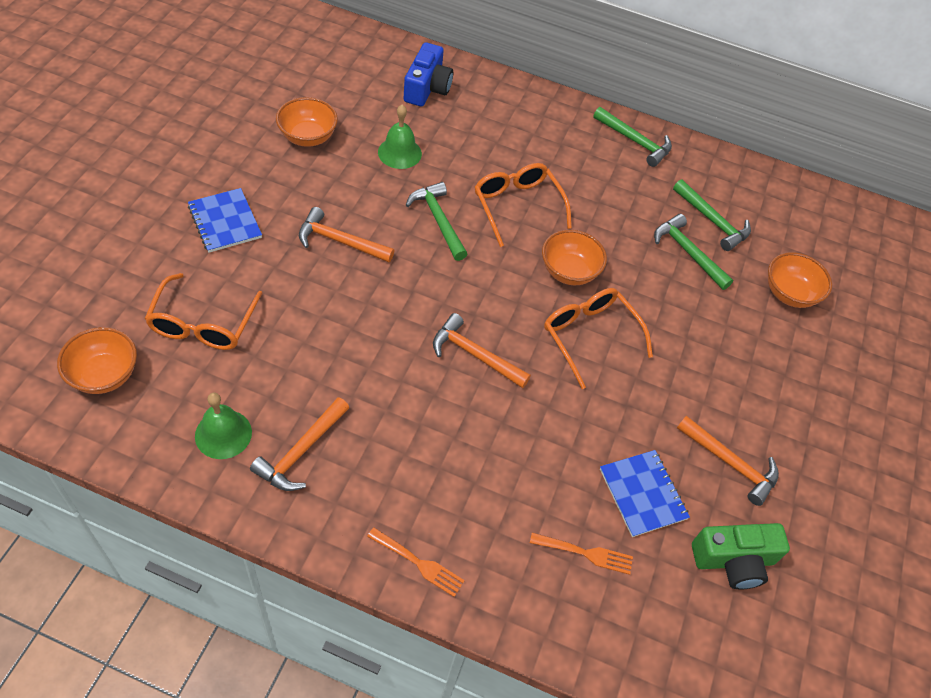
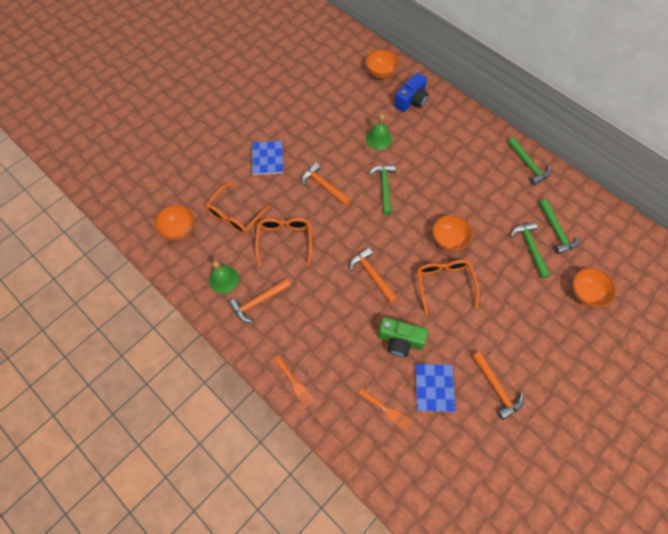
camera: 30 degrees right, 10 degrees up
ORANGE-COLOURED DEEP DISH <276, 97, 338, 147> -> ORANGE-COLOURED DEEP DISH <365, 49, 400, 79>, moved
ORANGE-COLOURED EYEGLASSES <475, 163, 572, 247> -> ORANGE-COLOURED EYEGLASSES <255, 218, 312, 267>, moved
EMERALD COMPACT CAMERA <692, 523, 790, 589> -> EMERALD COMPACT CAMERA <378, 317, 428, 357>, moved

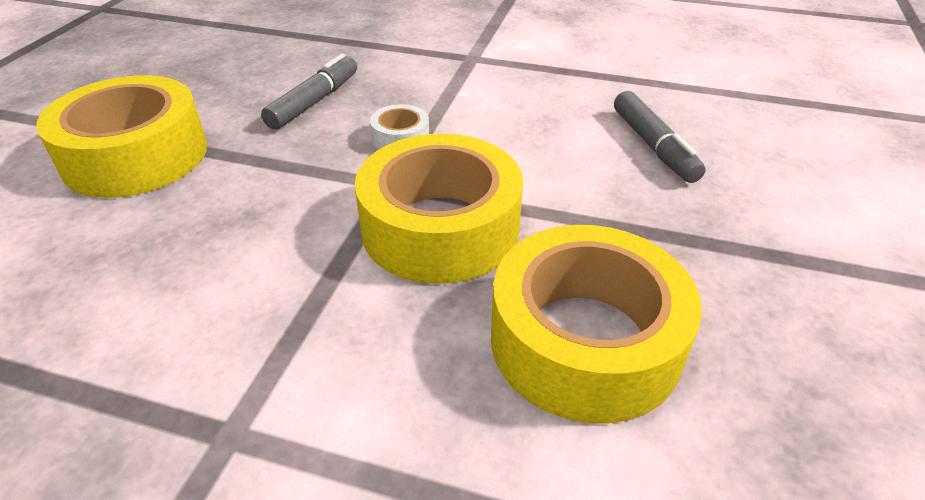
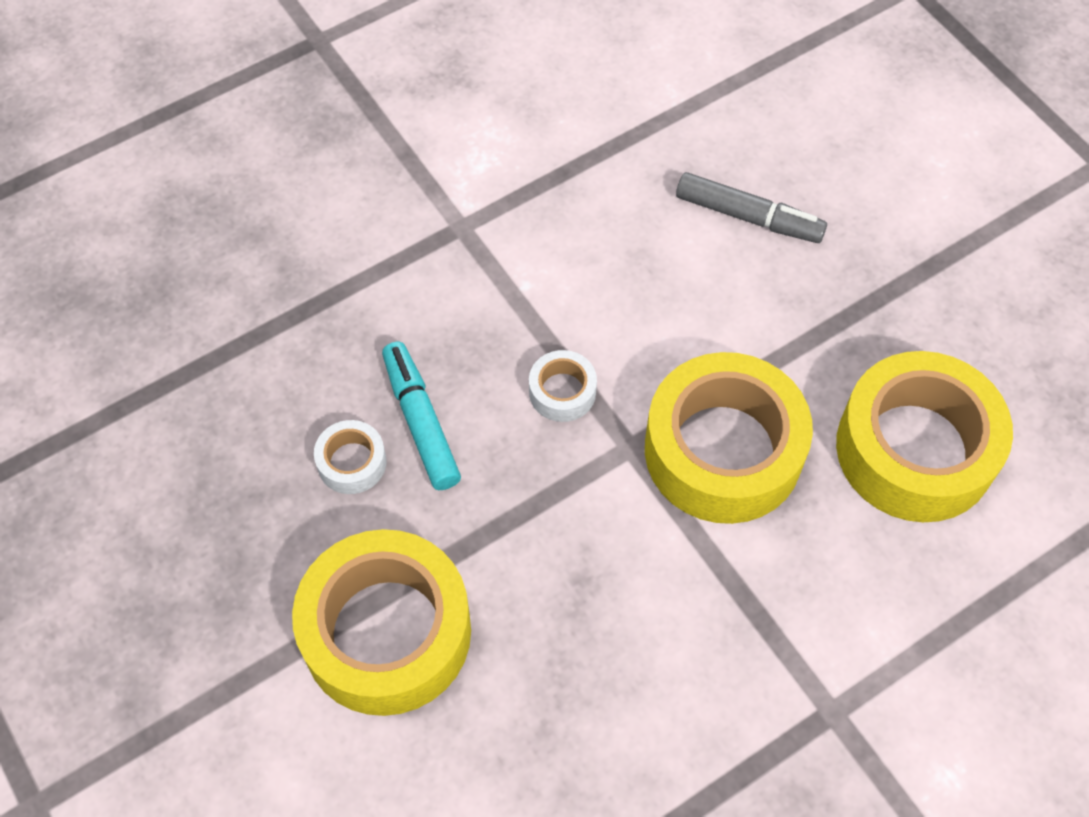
camera: 50 degrees left, 20 degrees up
GREY MARKER <261, 54, 357, 130> -> TEAL MARKER <382, 342, 461, 490>
none -> PURE WHITE ROLL OF TAPE <314, 420, 387, 494>

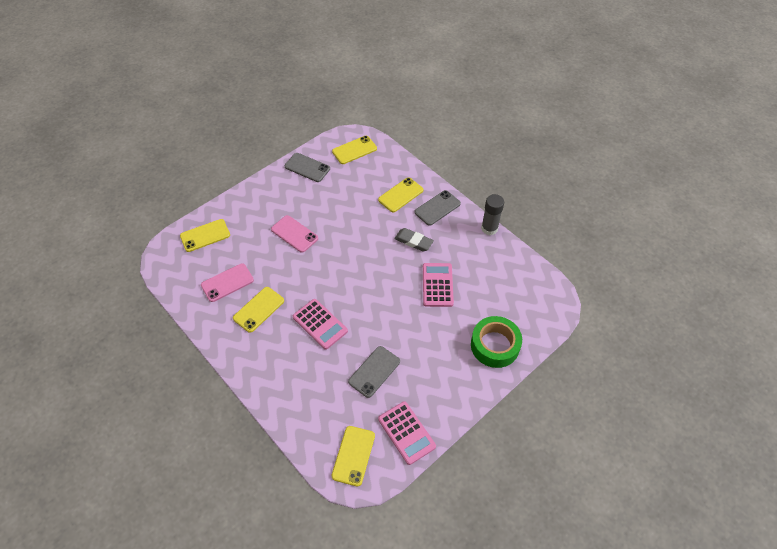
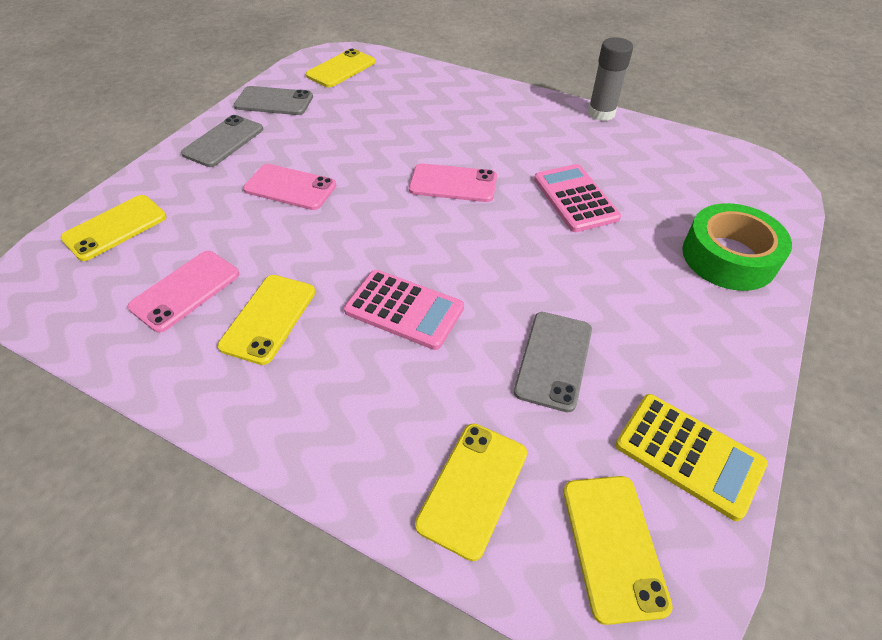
camera: 20 degrees left, 5 degrees down
BRIGHT YELLOW SMARTPHONE <378, 177, 424, 212> -> BRIGHT YELLOW SMARTPHONE <415, 424, 527, 561>, moved
GREY SMARTPHONE <414, 190, 461, 226> -> GREY SMARTPHONE <181, 115, 263, 167>, moved
GREY GUM ERASER <394, 228, 434, 252> -> none
ROSE-PINK POCKET CALCULATOR <378, 401, 436, 465> -> BRIGHT YELLOW POCKET CALCULATOR <615, 394, 768, 521>
none -> ROSE-PINK SMARTPHONE <409, 163, 497, 202>

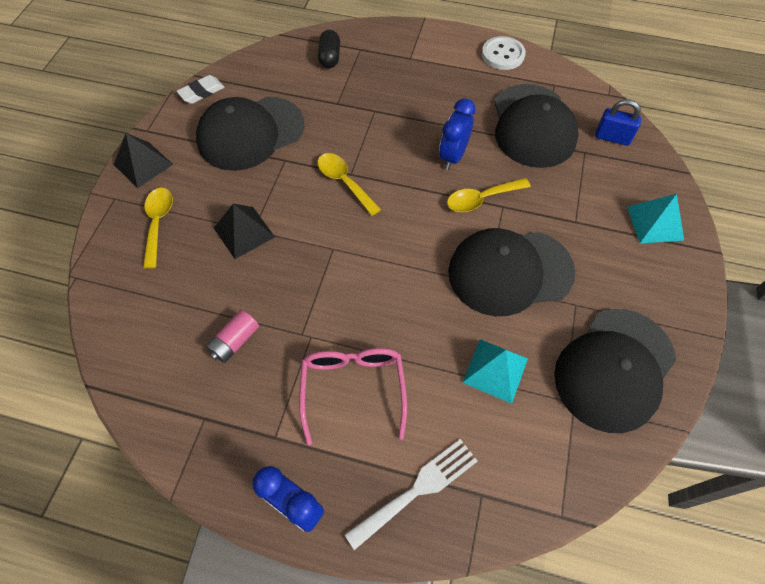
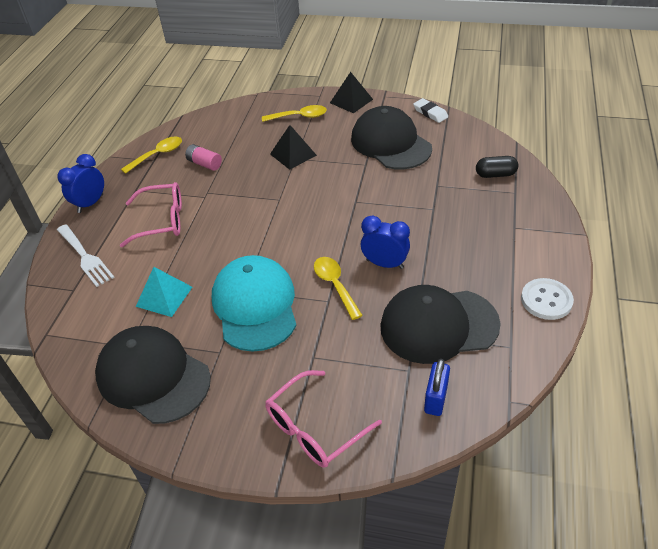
camera: 90 degrees right, 15 degrees down
BRIGHT YELLOW TEASPOON <317, 153, 381, 216> -> BRIGHT YELLOW TEASPOON <121, 137, 182, 174>, moved
TEAL PYRAMID <627, 194, 684, 243> -> ROSE-PINK EYEGLASSES <266, 370, 382, 468>
JET-BLACK CAP <448, 228, 575, 316> -> TEAL CAP <212, 255, 297, 352>

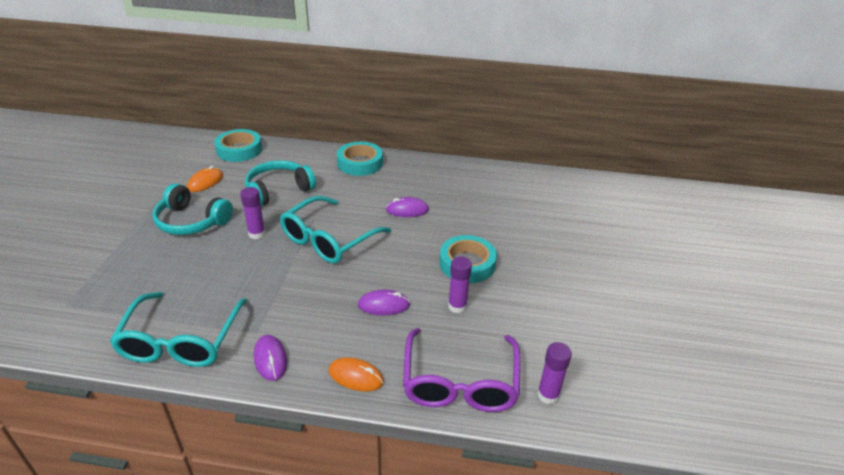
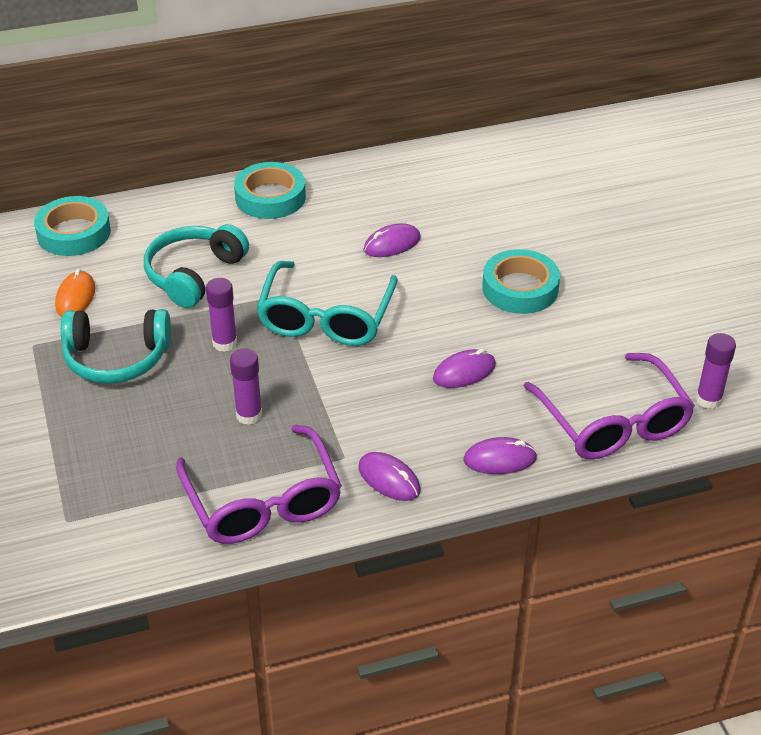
camera: 25 degrees left, 5 degrees up
PURPLE GLUE <448, 257, 472, 313> -> PURPLE GLUE <230, 348, 262, 425>, moved
TEAL EYEGLASSES <110, 292, 247, 367> -> PURPLE EYEGLASSES <176, 425, 342, 544>
ORANGE-COLOURED MOUSE <328, 357, 384, 392> -> PURPLE MOUSE <463, 437, 537, 474>

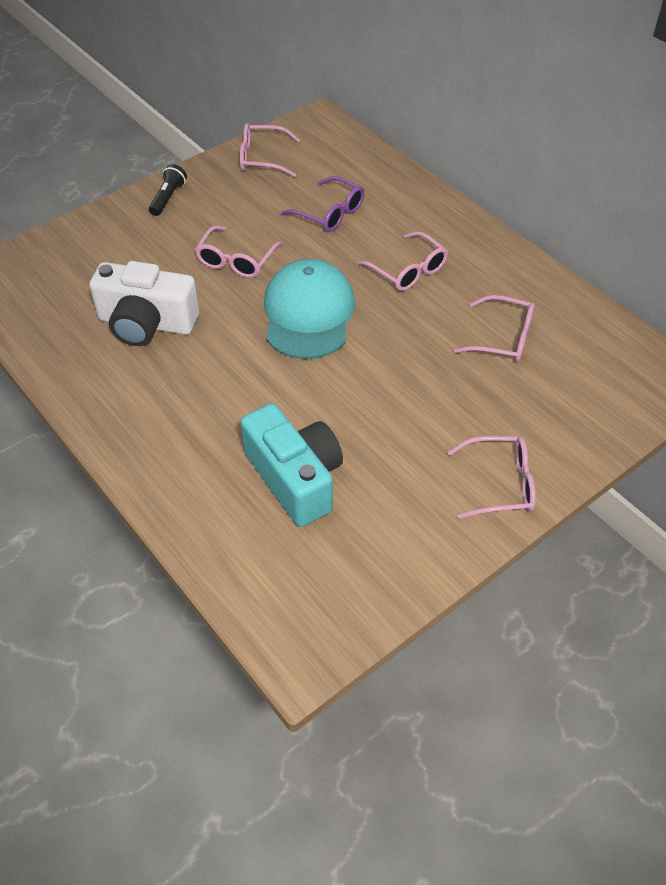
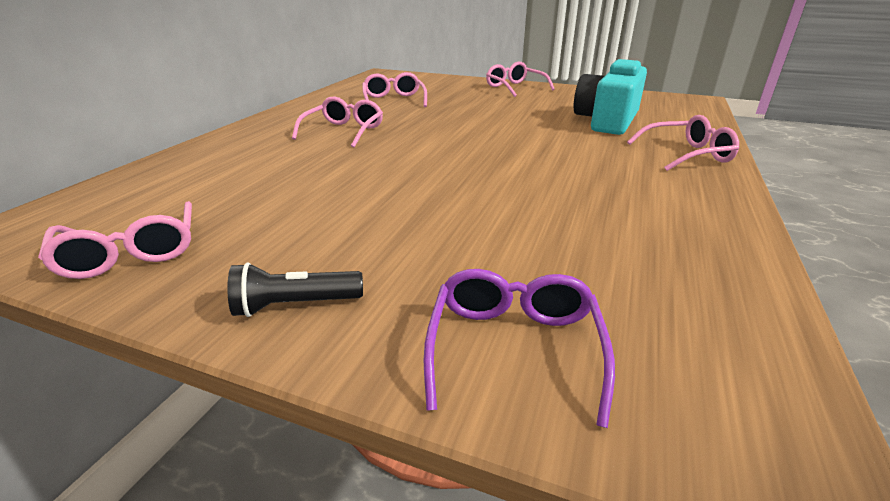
camera: 120 degrees left, 20 degrees down
PURPLE EYEGLASSES <281, 176, 364, 232> -> PURPLE EYEGLASSES <424, 269, 615, 428>, moved
ROSE-PINK EYEGLASSES <195, 226, 283, 278> -> ROSE-PINK EYEGLASSES <627, 115, 739, 171>, moved
TEAL CAP <264, 259, 355, 359> -> none
PURE WHITE COMPACT CAMERA <89, 261, 199, 346> -> none

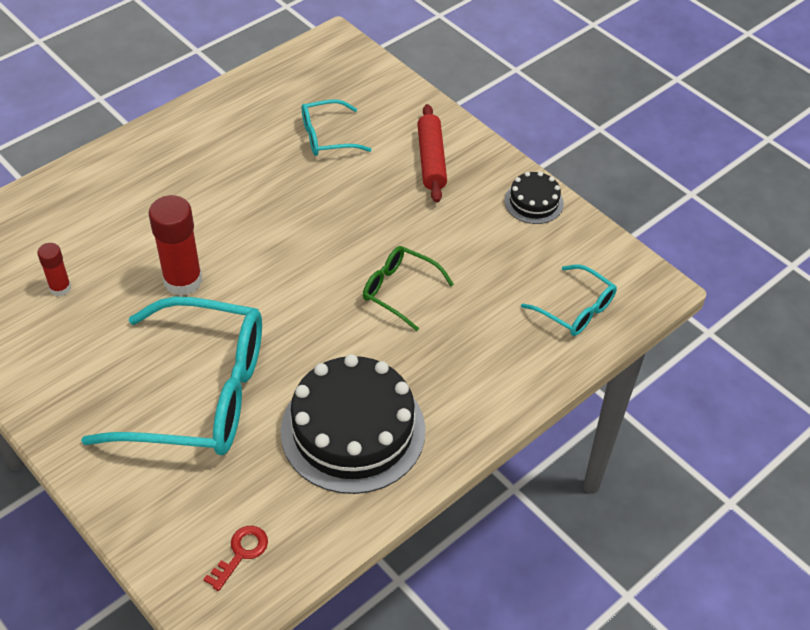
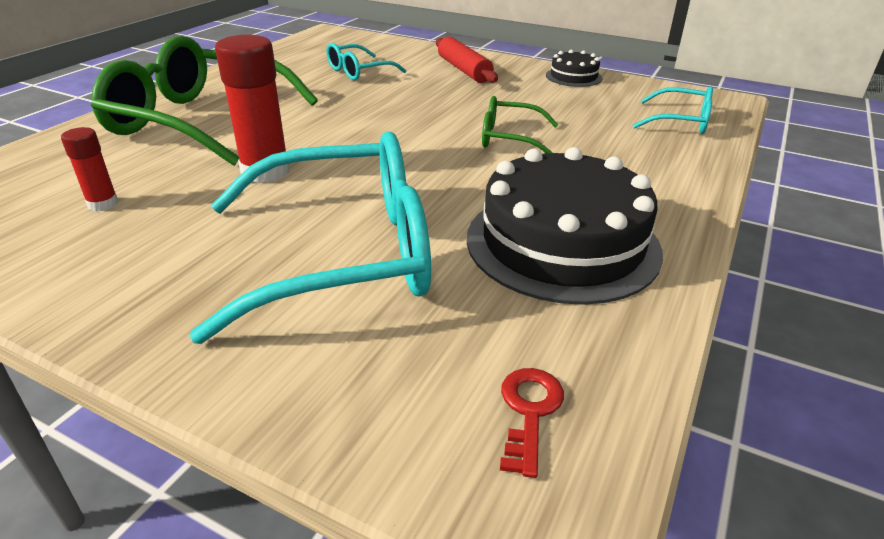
camera: 20 degrees left, 15 degrees down
none -> EMERALD EYEGLASSES <91, 36, 318, 166>

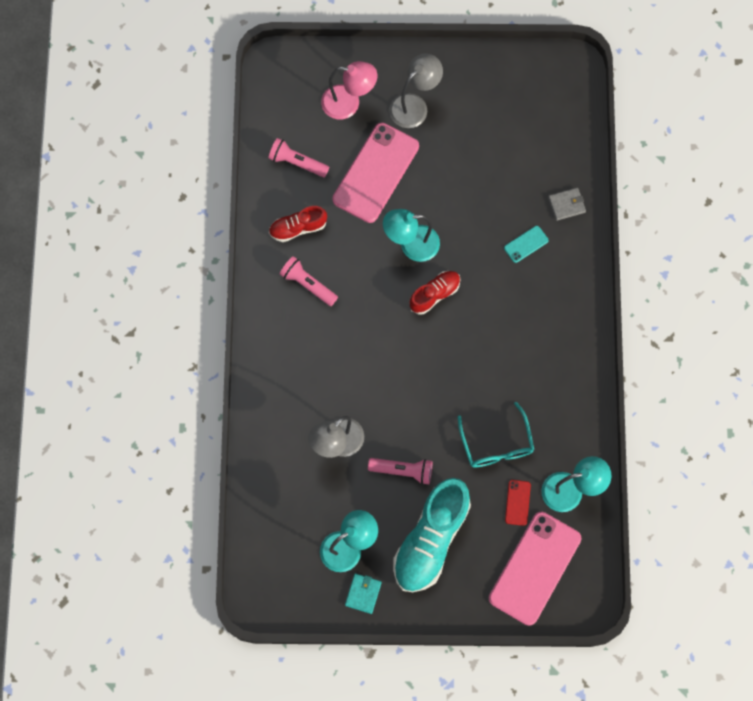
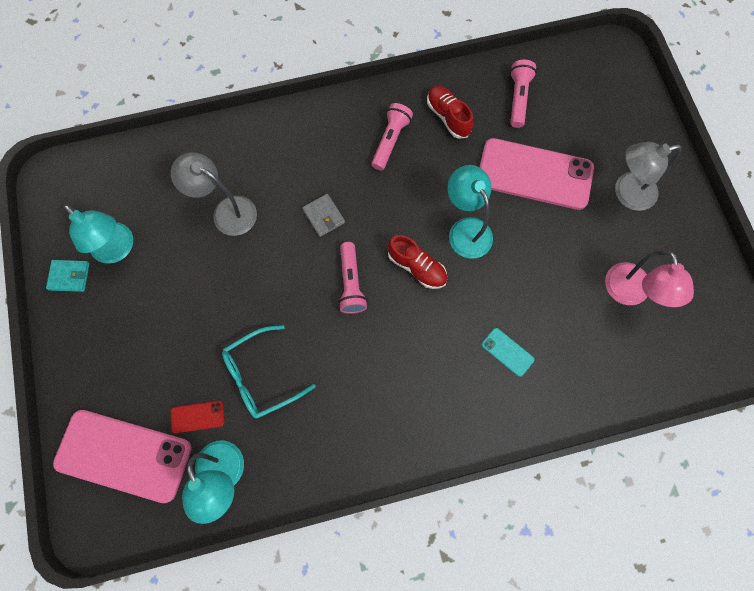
camera: 75 degrees right, 0 degrees up
GREY READING LAMP <389, 53, 443, 128> -> GREY READING LAMP <615, 142, 682, 211>, 135 degrees clockwise
ROSE-PINK READING LAMP <321, 61, 377, 119> -> ROSE-PINK READING LAMP <605, 250, 694, 307>, moved
GREY WALLET <548, 188, 586, 221> -> GREY WALLET <302, 194, 345, 237>, moved
ROSE-PINK TORCH <368, 458, 433, 485> -> ROSE-PINK TORCH <338, 242, 368, 314>, moved
TEAL LACE-UP SHOE <393, 478, 471, 592> -> none

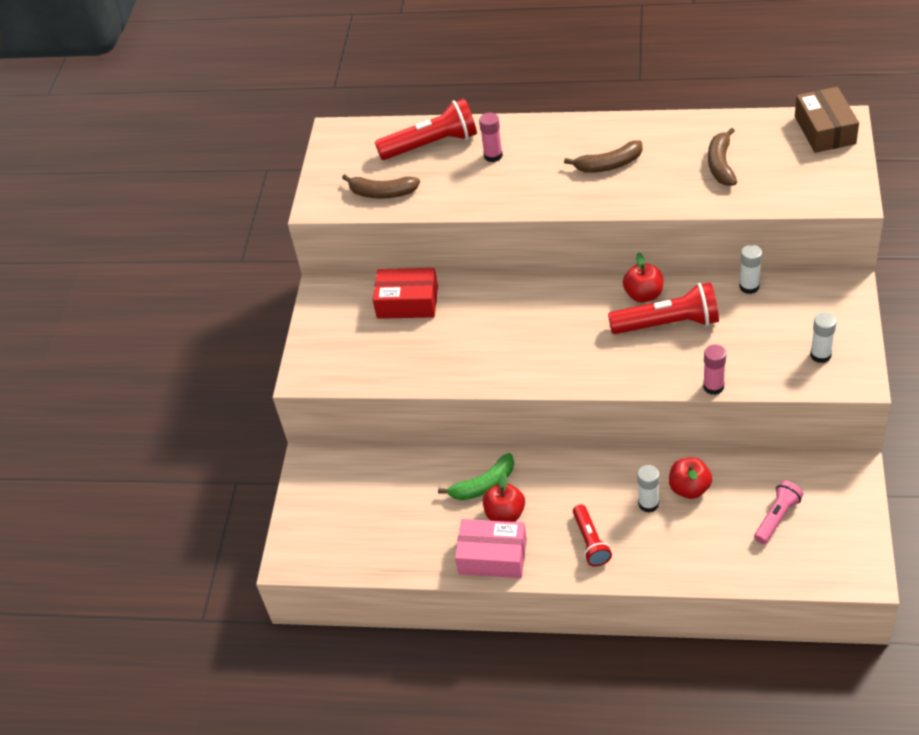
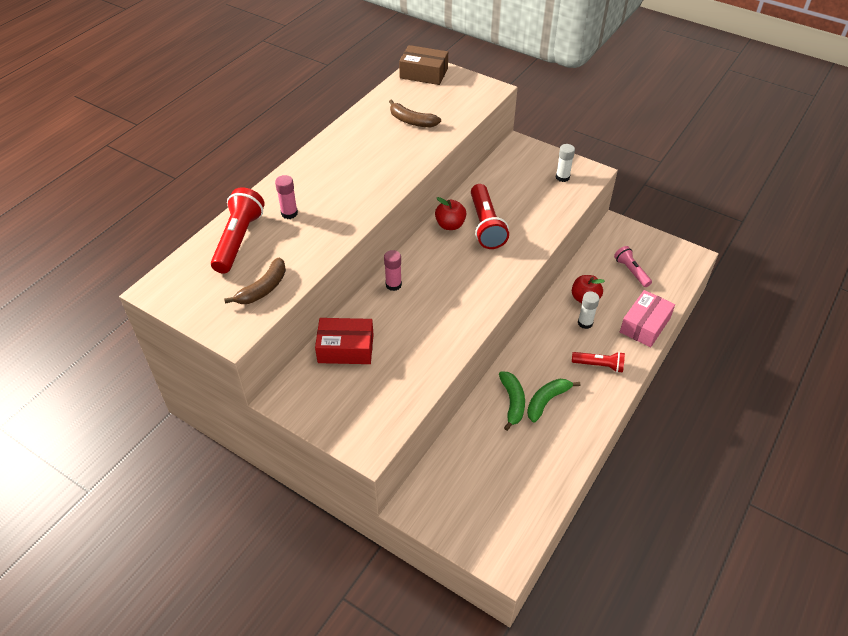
camera: 70 degrees left, 0 degrees up
RUSSET BANANA <564, 140, 643, 173> -> none
PURE WHITE GLUE <739, 245, 762, 294> -> none
CRIMSON PACKAGE <373, 268, 438, 319> -> CRIMSON PACKAGE <315, 318, 374, 364>, 60 degrees clockwise
CRIMSON TORCH <608, 282, 719, 334> -> CRIMSON TORCH <471, 184, 509, 249>, 150 degrees clockwise
ROSE-PINK GLUE <703, 345, 726, 395> -> ROSE-PINK GLUE <384, 250, 402, 291>, moved
CRIMSON TOY APPLE <483, 472, 525, 522> -> EMERALD BANANA <527, 379, 580, 422>
ROSE-PINK PACKAGE <455, 519, 527, 578> -> ROSE-PINK PACKAGE <620, 290, 675, 347>, moved

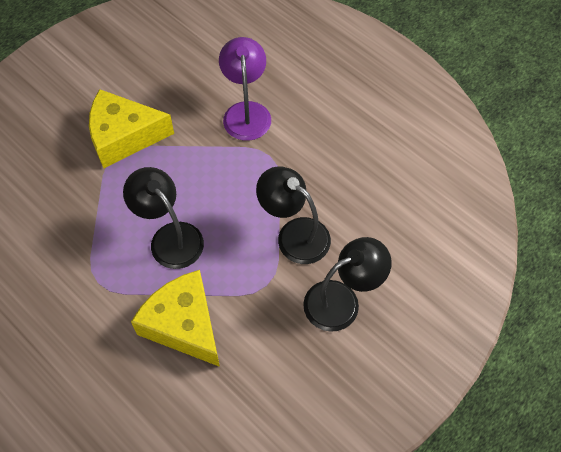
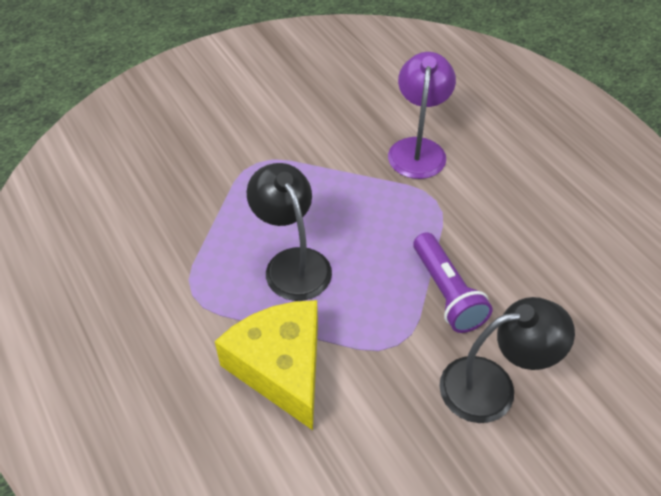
camera: 15 degrees right, 10 degrees down
BRIGHT YELLOW CHEESE <89, 89, 174, 168> -> none
JET-BLACK READING LAMP <256, 166, 331, 264> -> PURPLE TORCH <413, 232, 493, 333>

